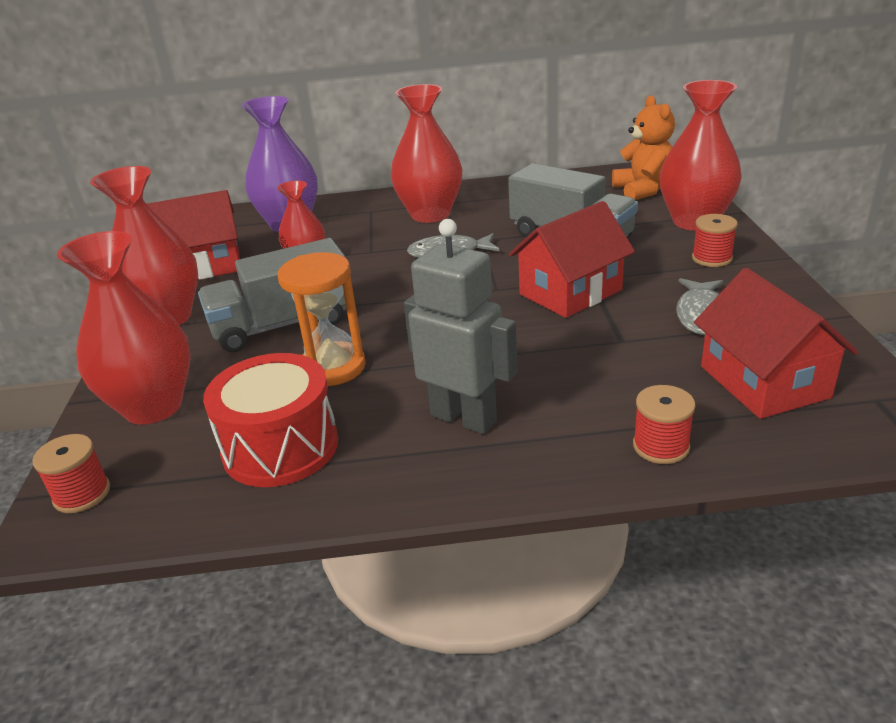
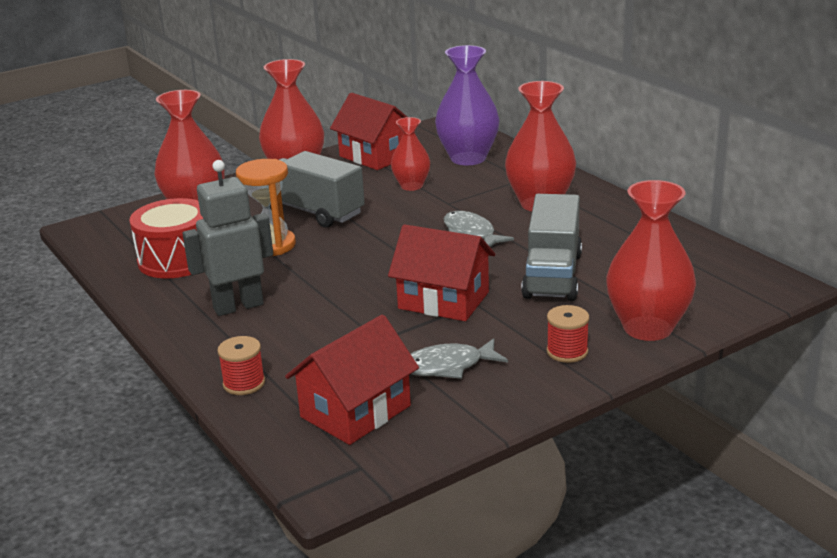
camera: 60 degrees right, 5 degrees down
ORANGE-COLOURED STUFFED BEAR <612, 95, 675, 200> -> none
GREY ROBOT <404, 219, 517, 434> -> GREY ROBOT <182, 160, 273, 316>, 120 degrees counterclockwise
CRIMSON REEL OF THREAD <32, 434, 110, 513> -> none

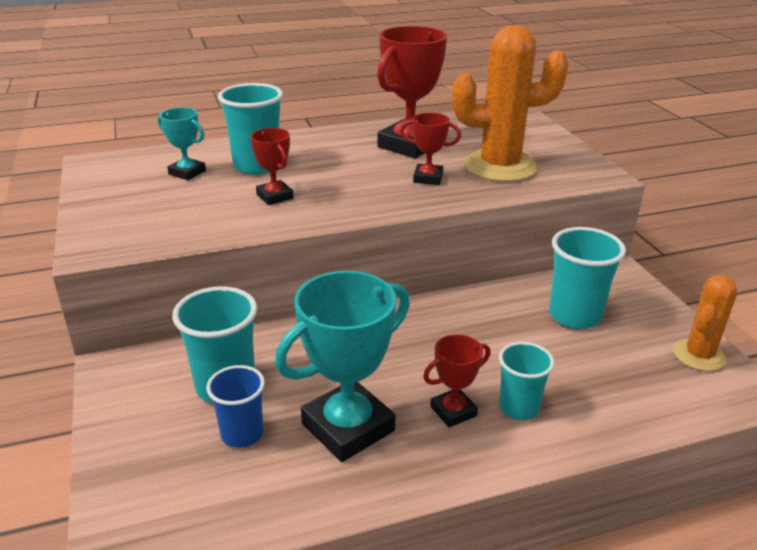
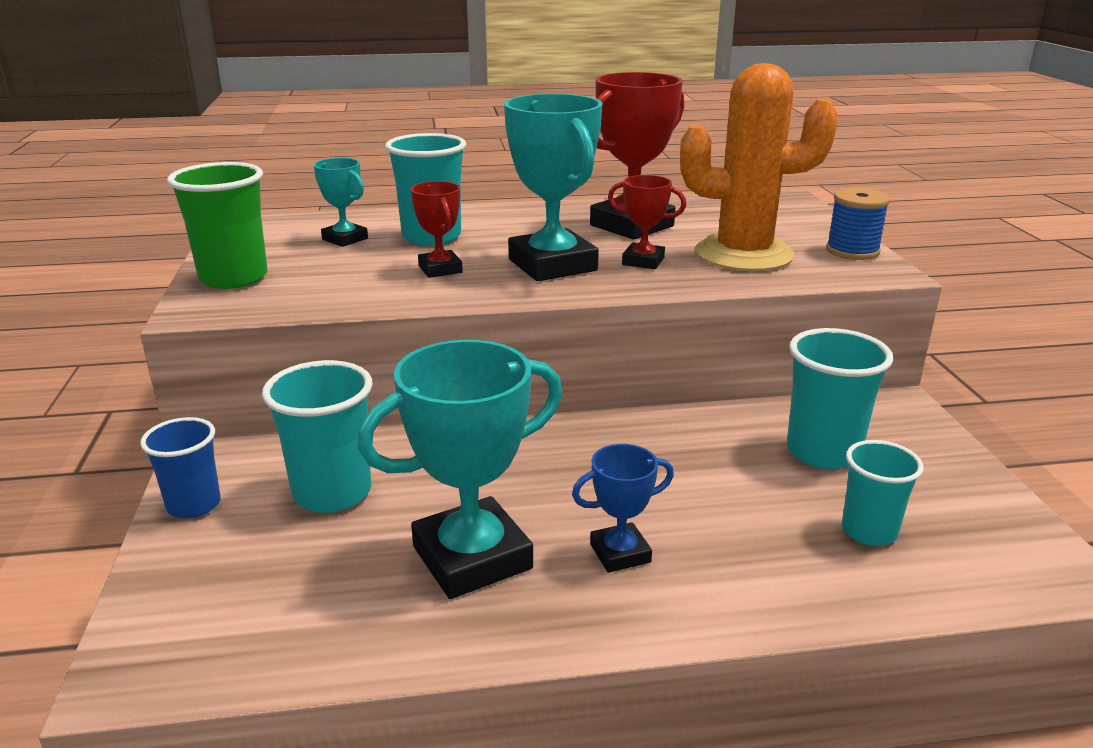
camera: 10 degrees right, 5 degrees down
ORANGE-COLOURED SAGUARO CACTUS <673, 275, 737, 371> -> none
CRIMSON PRIZE CUP <423, 334, 491, 427> -> BLUE PRIZE CUP <572, 444, 674, 573>
TEAL TUMBLER <499, 342, 555, 420> -> TEAL TUMBLER <842, 440, 924, 546>, moved
BLUE TUMBLER <206, 365, 265, 448> -> BLUE TUMBLER <140, 417, 221, 519>, moved
none -> TEAL PRIZE CUP <504, 94, 602, 281>
none -> EMERALD TUMBLER <167, 162, 268, 289>
none -> BLUE REEL OF THREAD <826, 188, 890, 260>

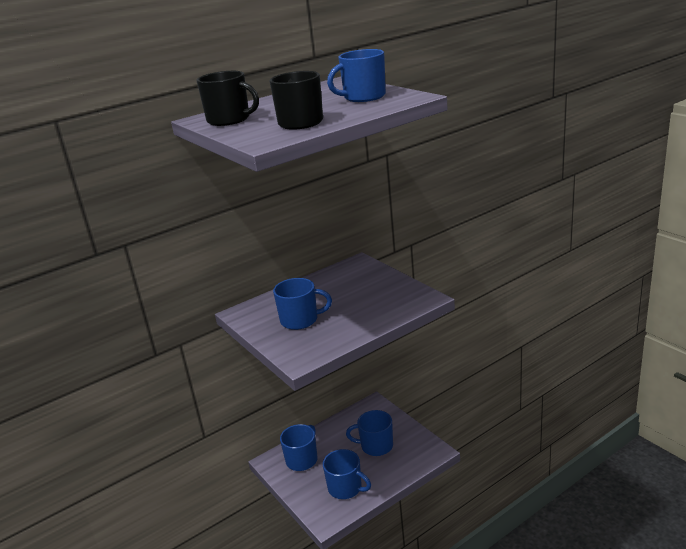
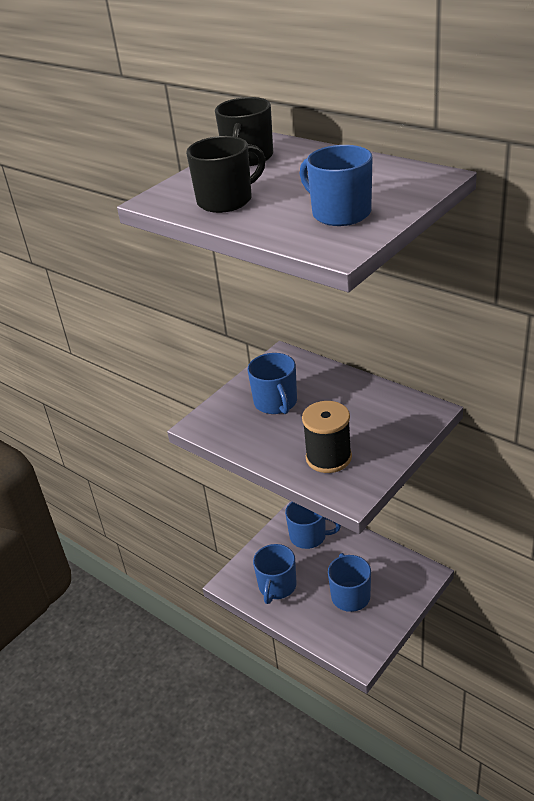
camera: 75 degrees right, 10 degrees up
none -> JET-BLACK REEL OF THREAD <302, 401, 352, 473>

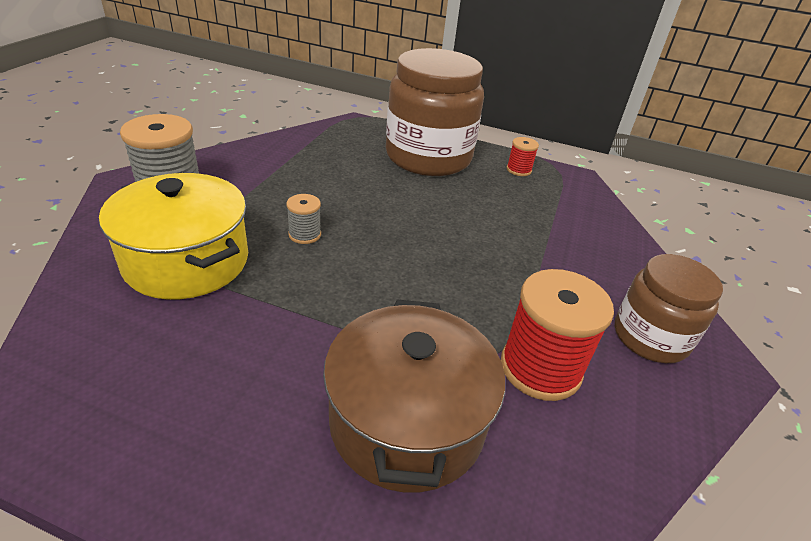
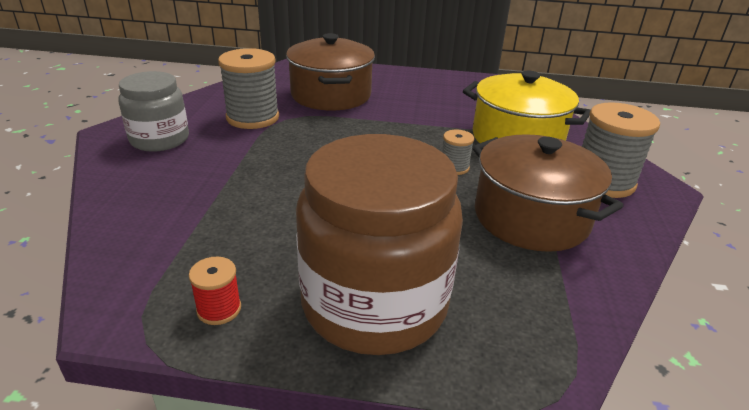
camera: 170 degrees right, 5 degrees down
RUSSET PRESERVE JAR <615, 254, 723, 363> -> GREY PRESERVE JAR <118, 71, 189, 152>
CRIMSON REEL OF THREAD <501, 269, 614, 401> -> GREY REEL OF THREAD <218, 48, 279, 129>
none -> RUSSET COOKING POT <472, 134, 623, 252>

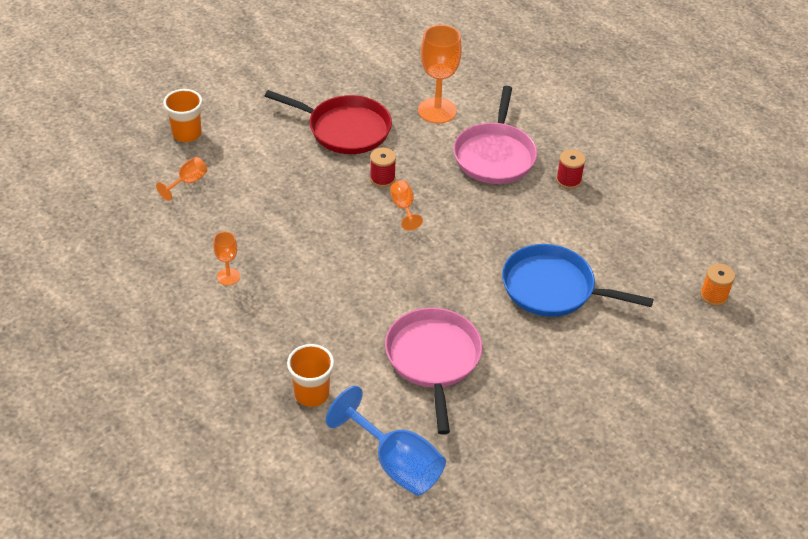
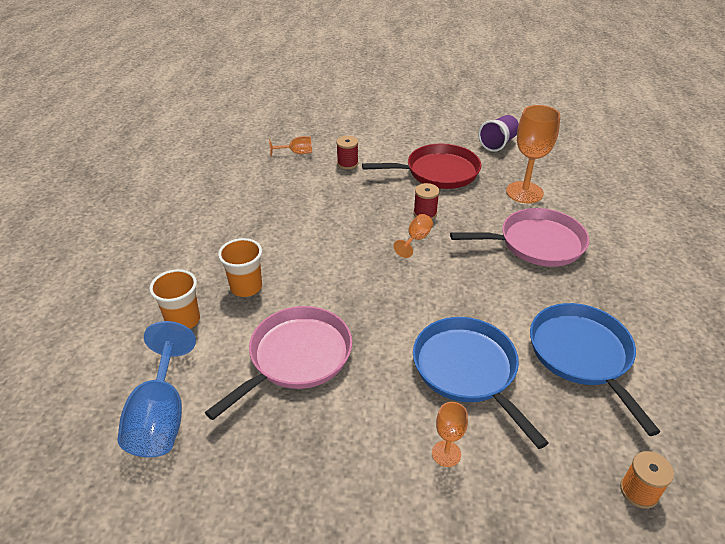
camera: 45 degrees right, 5 degrees down
ROSE-PINK SKILLET <453, 86, 537, 184> -> ROSE-PINK SKILLET <450, 208, 589, 267>, 150 degrees counterclockwise
ORANGE-COLOURED TUMBLER <163, 89, 202, 142> -> ORANGE-COLOURED TUMBLER <218, 238, 262, 297>, moved
CRIMSON SKILLET <265, 90, 392, 154> -> CRIMSON SKILLET <362, 143, 481, 189>, 75 degrees counterclockwise
CRIMSON REEL OF THREAD <556, 149, 586, 189> -> CRIMSON REEL OF THREAD <336, 136, 358, 169>, moved
ORANGE-COLOURED CHALICE <213, 232, 240, 285> -> ORANGE-COLOURED CHALICE <432, 402, 468, 467>, moved
none -> PURPLE TUMBLER <478, 115, 519, 152>
none -> BLUE SKILLET <530, 303, 660, 436>

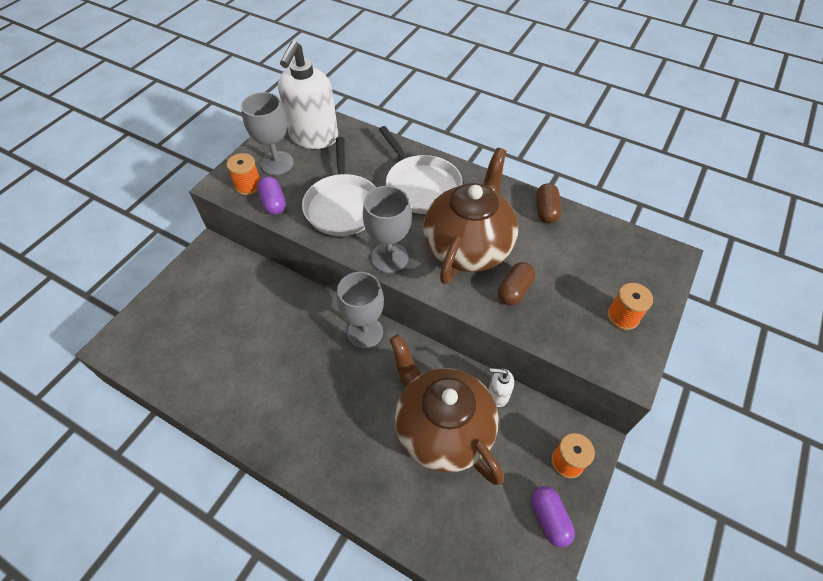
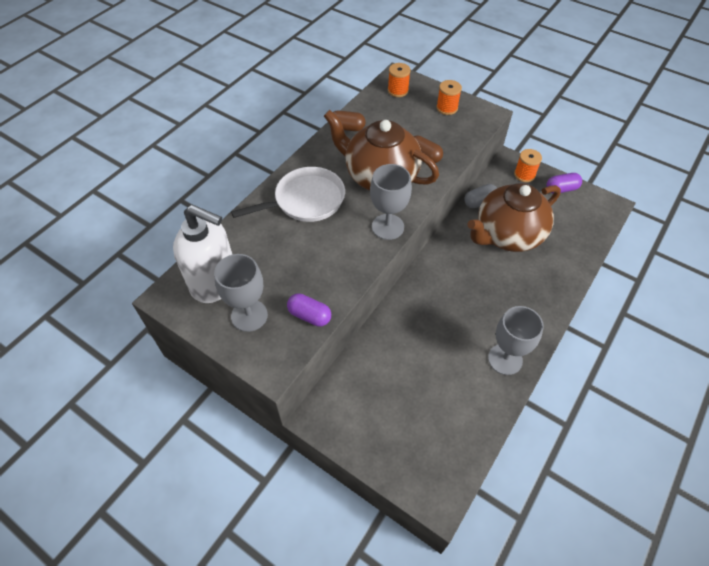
camera: 85 degrees left, 0 degrees up
PURE WHITE SKILLET <302, 137, 376, 236> -> none
ORANGE-COLOURED REEL OF THREAD <226, 153, 260, 196> -> ORANGE-COLOURED REEL OF THREAD <388, 63, 411, 97>, moved
PURPLE CAPSULE <257, 176, 286, 215> -> PURPLE CAPSULE <287, 293, 331, 327>, 45 degrees clockwise
GREY CHALICE <337, 272, 384, 349> -> GREY CHALICE <488, 306, 544, 375>, moved
PURE WHITE SOAP PUMP <488, 368, 514, 407> -> GREY CAPSULE <464, 184, 497, 208>

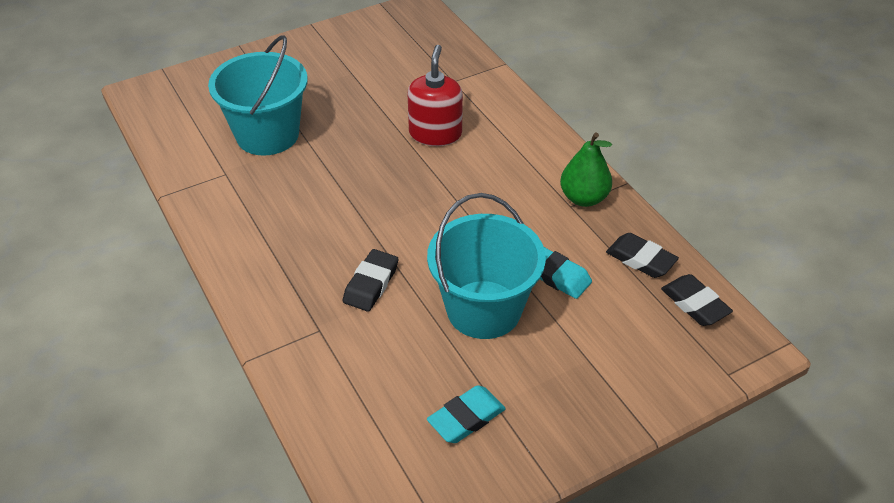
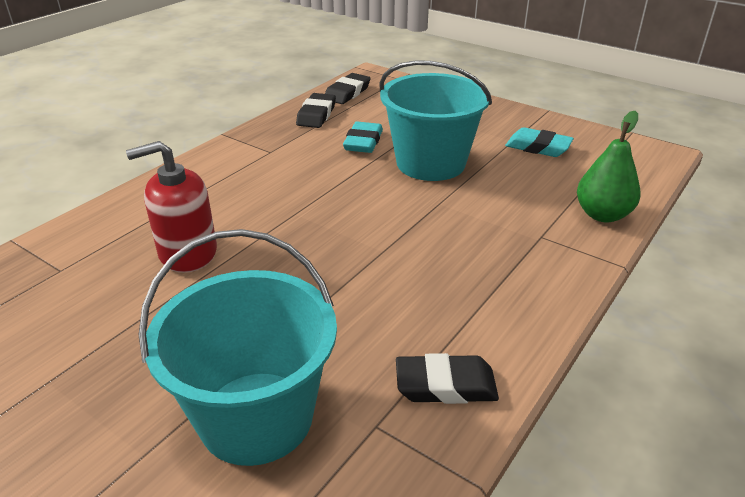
camera: 115 degrees left, 10 degrees down
EMERALD TOY PEAR <560, 132, 612, 207> -> EMERALD TOY PEAR <577, 111, 641, 222>, moved
JET-BLACK GUM ERASER <343, 249, 398, 312> -> JET-BLACK GUM ERASER <396, 353, 499, 404>, moved

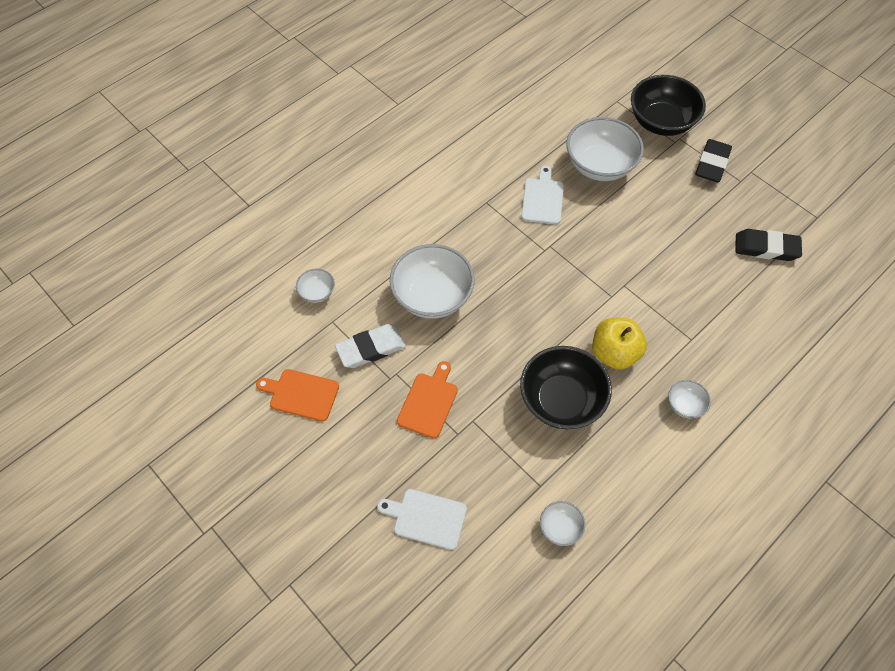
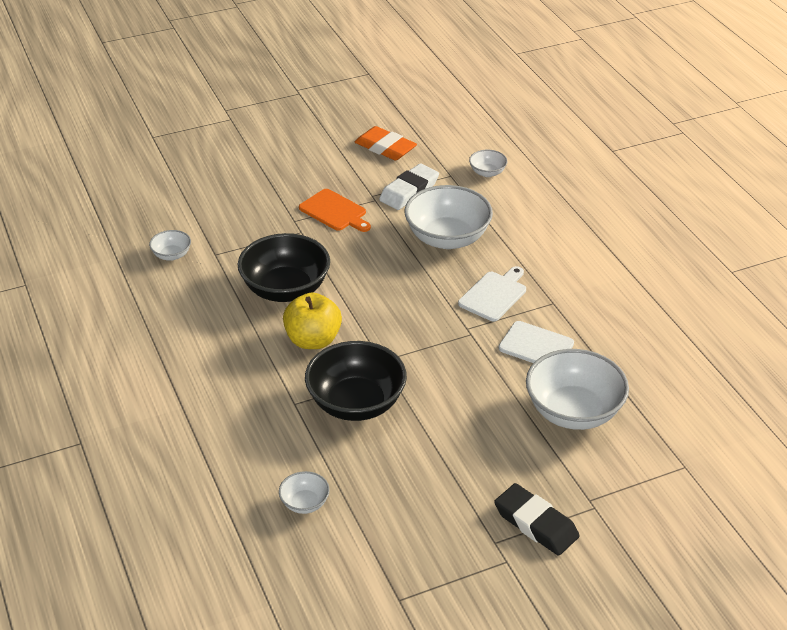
camera: 110 degrees right, 20 degrees down
JET-BLACK DEEP DISH <631, 75, 706, 136> -> JET-BLACK DEEP DISH <305, 341, 407, 421>, moved
JET-BLACK GUM ERASER <736, 229, 802, 261> -> none
PURE WHITE GUM ERASER <335, 324, 406, 368> -> PURE WHITE GUM ERASER <379, 163, 439, 210>, 45 degrees clockwise
ORANGE-COLOURED CHOPPING BOARD <256, 369, 339, 422> -> ORANGE-COLOURED GUM ERASER <355, 126, 417, 161>
PURE WHITE DEEP DISH <668, 380, 711, 418> -> PURE WHITE DEEP DISH <279, 471, 330, 514>, moved
PURE WHITE CHOPPING BOARD <377, 489, 467, 550> -> PURE WHITE CHOPPING BOARD <458, 266, 526, 322>, moved

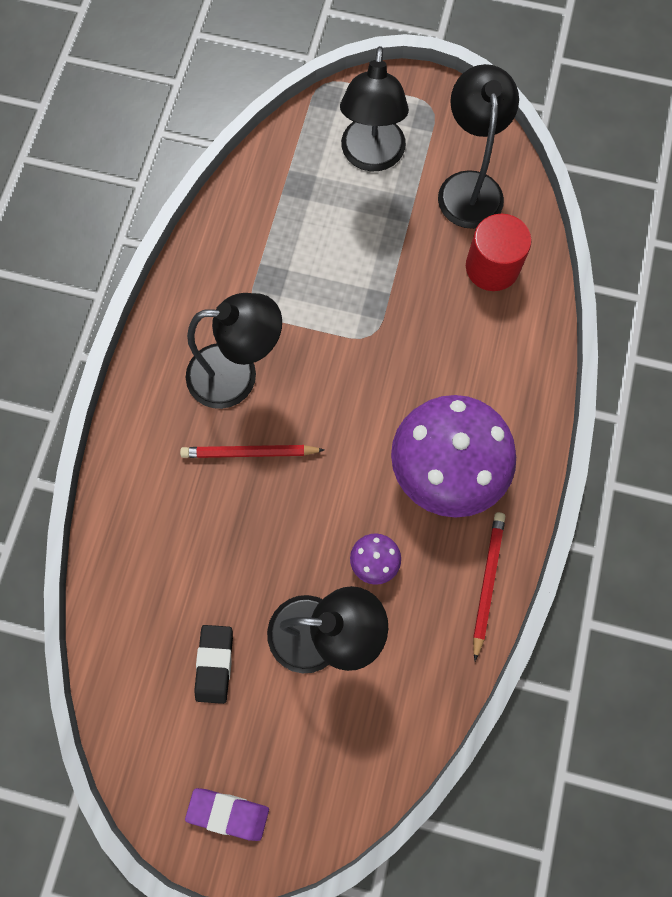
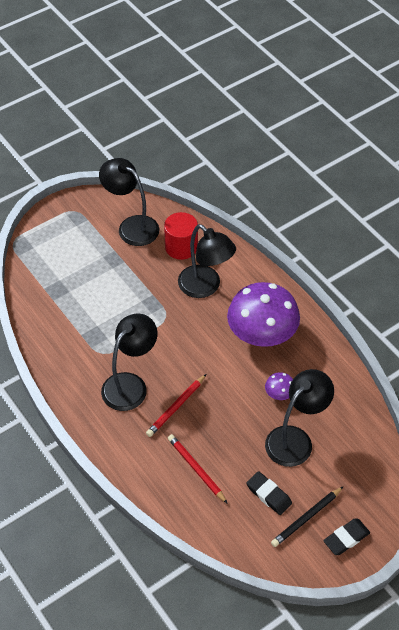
camera: 50 degrees left, 20 degrees down
JET-BLACK READING LAMP <340, 46, 409, 171> -> JET-BLACK READING LAMP <178, 224, 236, 298>, moved
CRIMSON WOODEN PENCIL <473, 512, 506, 661> -> CRIMSON WOODEN PENCIL <168, 434, 228, 504>, moved
PURPLE GUM ERASER <185, 788, 269, 841> -> JET-BLACK GUM ERASER <323, 519, 370, 555>
none -> JET-BLACK WOODEN PENCIL <271, 486, 344, 547>

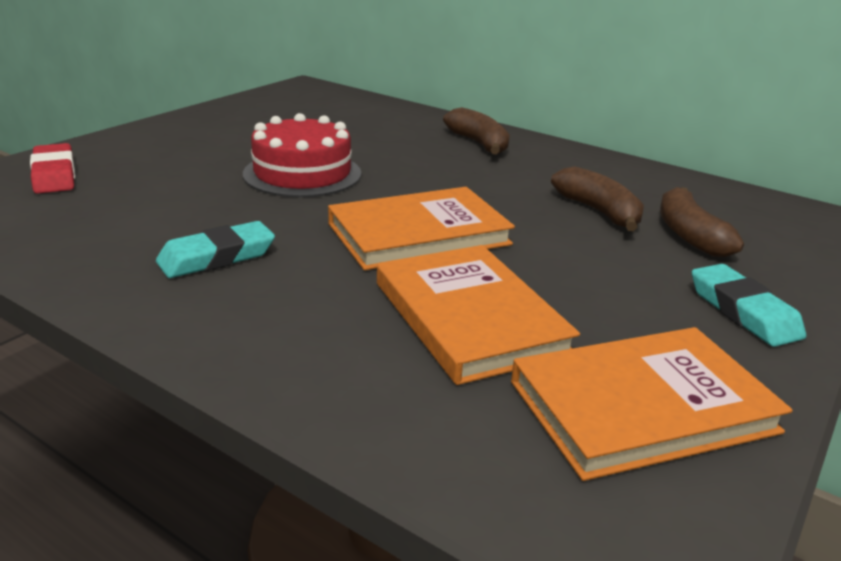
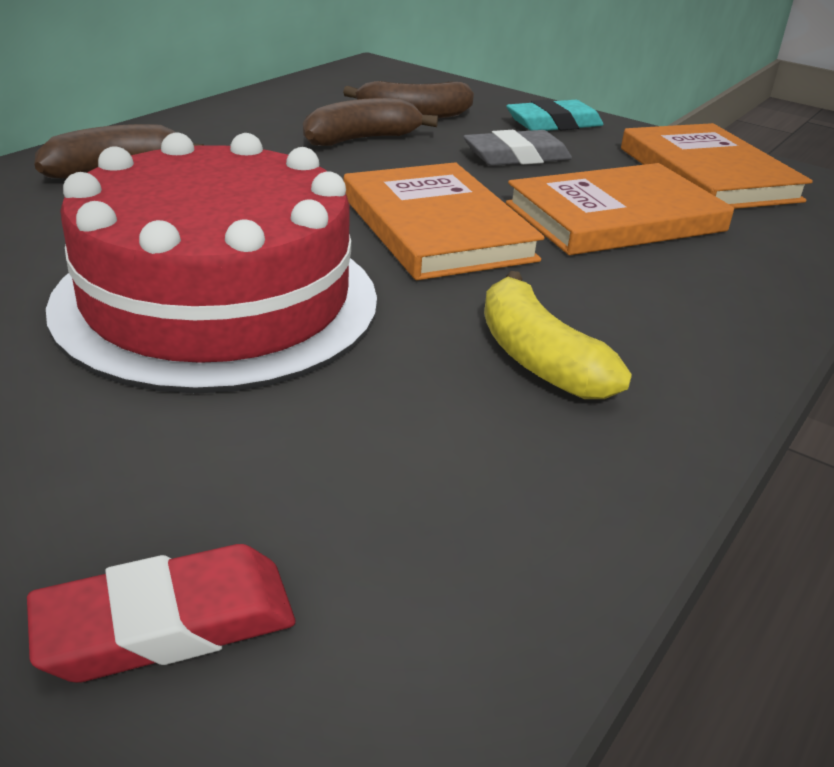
camera: 90 degrees left, 5 degrees up
CRIMSON GATEAU <243, 113, 361, 197> -> CRIMSON GATEAU <46, 132, 377, 393>, x1.57
TEAL GUM ERASER <156, 221, 275, 278> -> BRIGHT YELLOW BANANA <484, 271, 632, 399>
none -> GREY GUM ERASER <463, 130, 572, 166>

